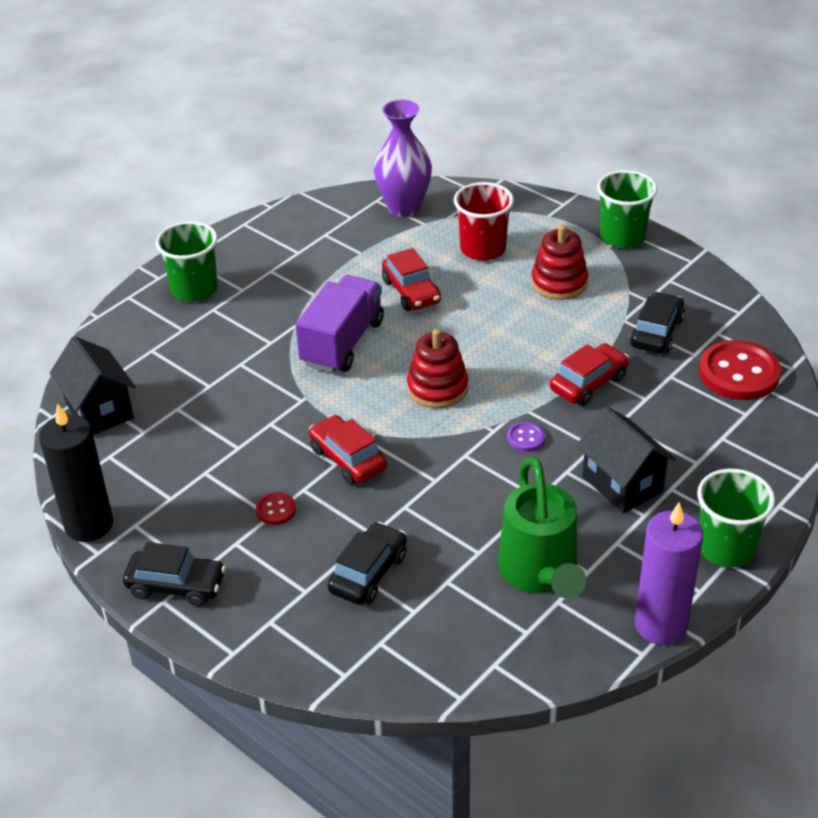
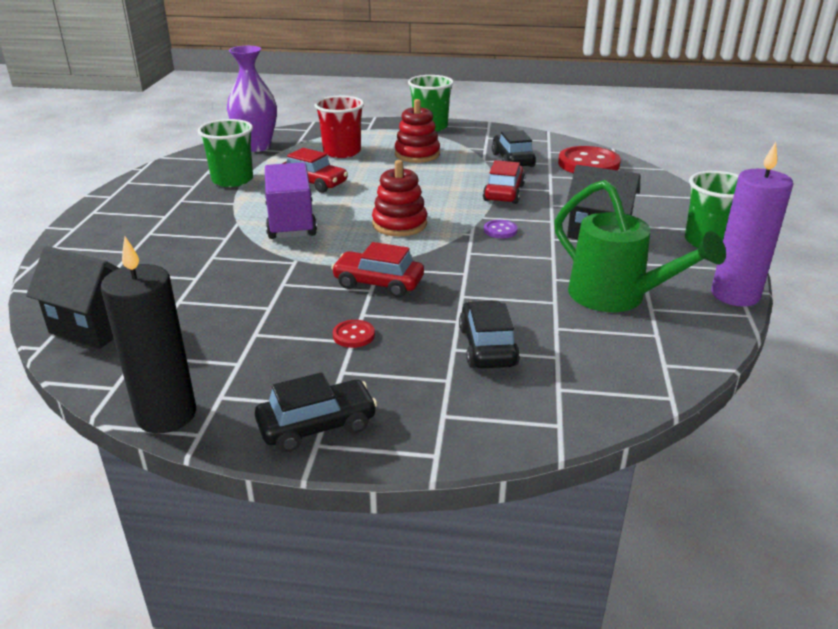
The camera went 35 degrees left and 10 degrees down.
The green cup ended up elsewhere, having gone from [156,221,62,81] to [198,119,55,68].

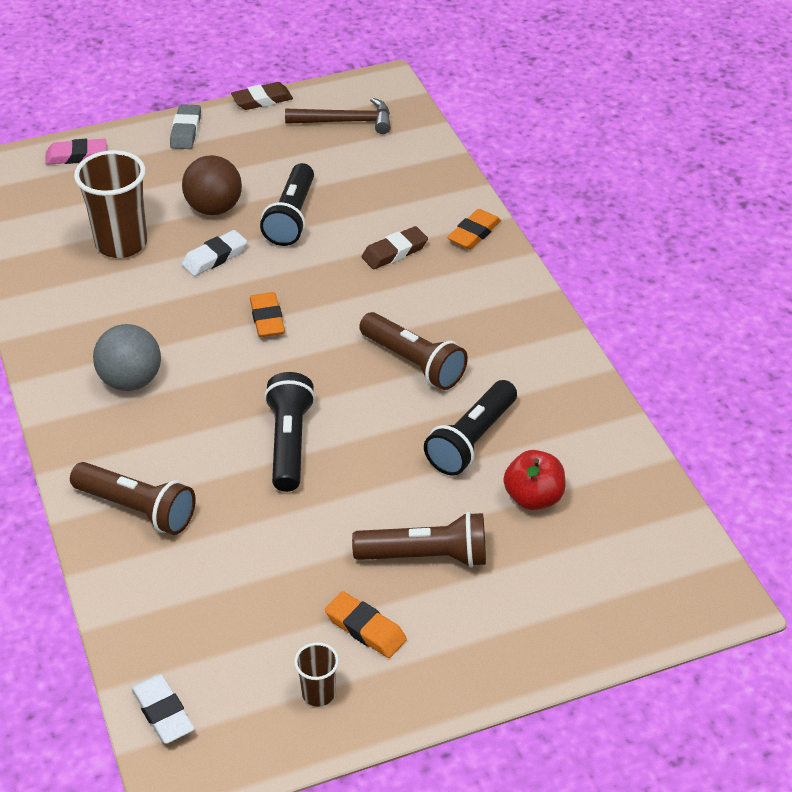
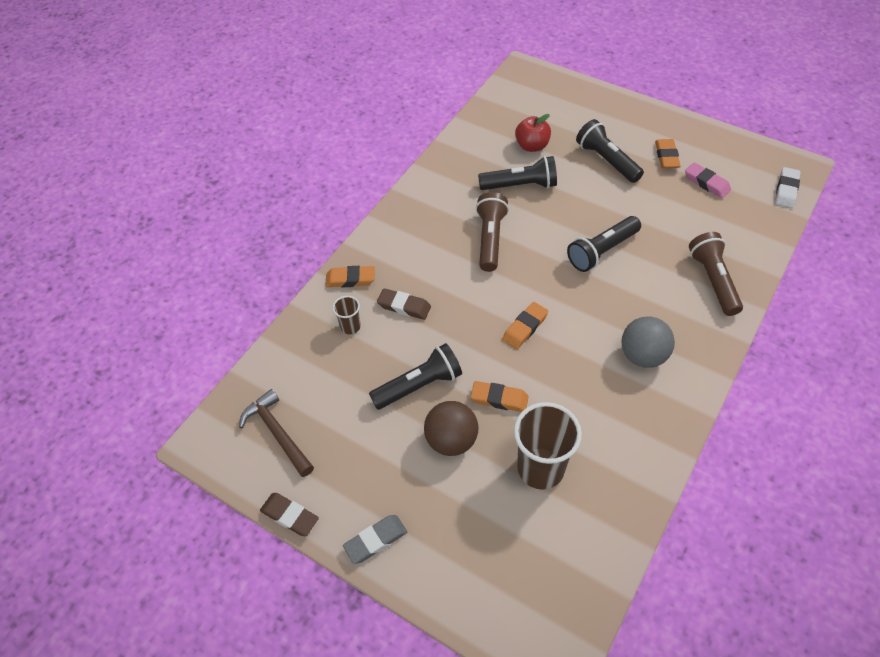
The camera went 125 degrees left and 10 degrees up.
The pink eraser ended up elsewhere, having gone from [45,138,61,27] to [685,162,46,36].
What was the white eraser at [182,230,65,46] turned into the orange eraser at [471,381,58,31].
What was the brown flashlight at [352,512,134,56] turned into the black flashlight at [576,119,68,64].
The brown cup ended up elsewhere, having gone from [294,642,45,65] to [333,296,28,38].

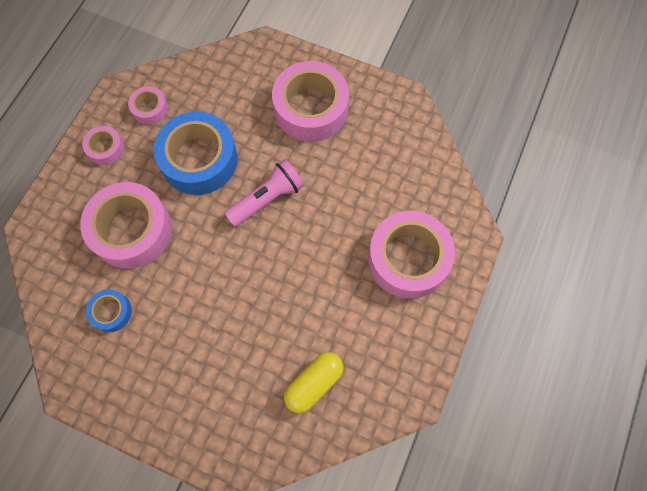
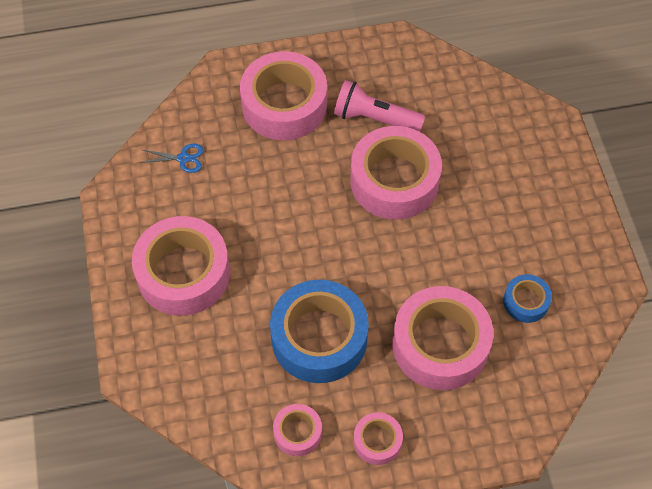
The camera went 125 degrees left and 10 degrees down.
The pink flashlight ended up elsewhere, having gone from [224,159,80,68] to [334,80,92,52].
The second view lost the yellow capsule at [284,352,59,61].
The second view gained the pink tape at [350,126,92,94].
The second view gained the blue scissors at [140,144,64,29].

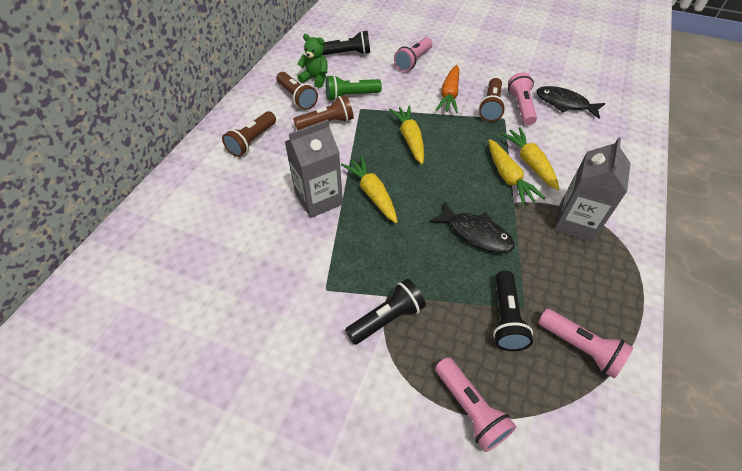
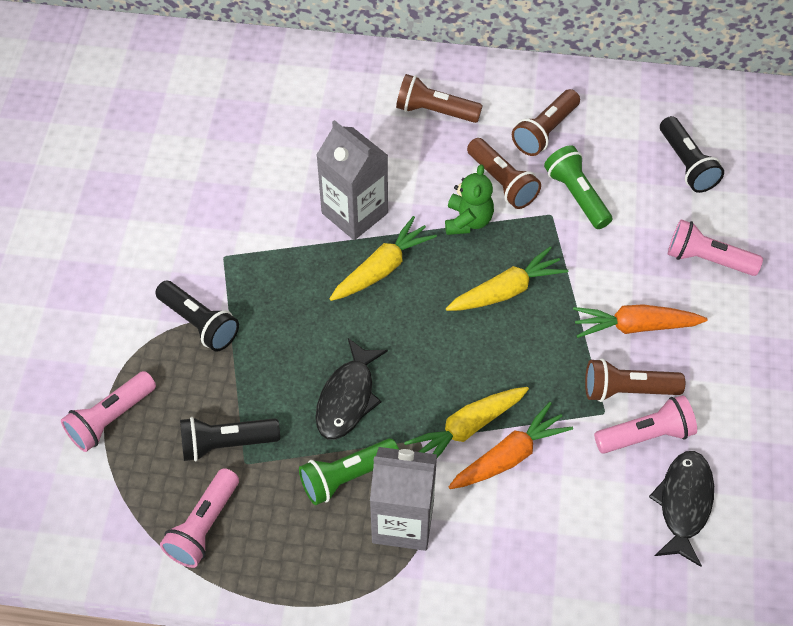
The camera went 75 degrees right and 5 degrees up.
The green teddy bear ended up elsewhere, having gone from [297,34,31,54] to [445,164,49,71].
What was the yellow carrot at [500,127,59,63] turned into the orange carrot at [449,402,124,87].
The second view gained the green flashlight at [299,438,100,67].

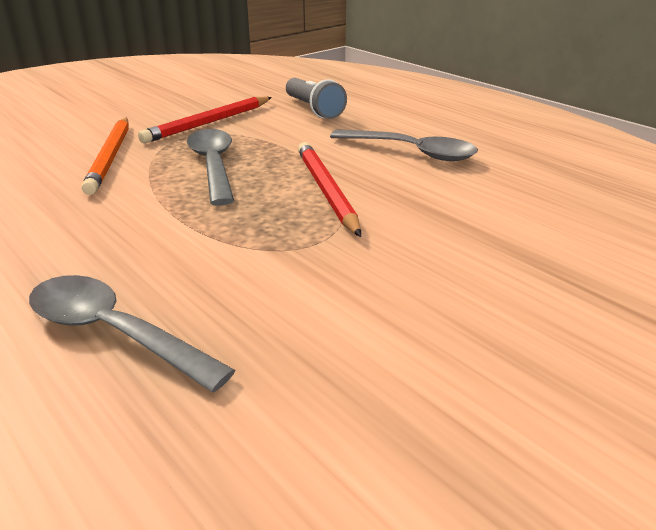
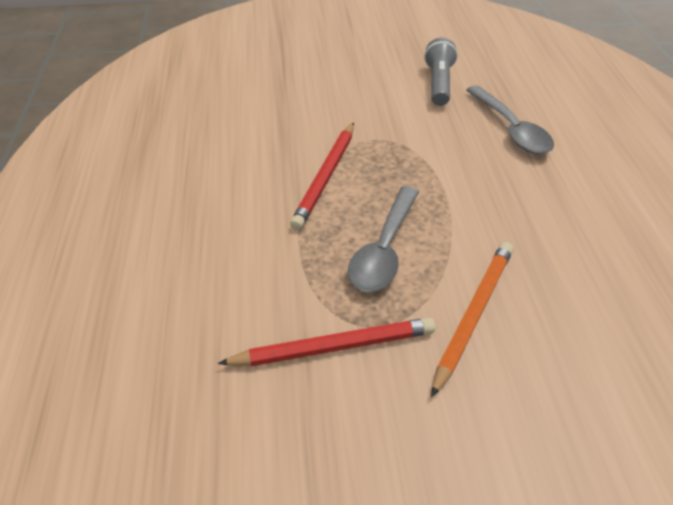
The camera went 145 degrees left and 15 degrees up.
The grey flashlight ended up elsewhere, having gone from [286,78,61,41] to [424,38,34,68].
The second view lost the grey spoon at [330,129,148,32].

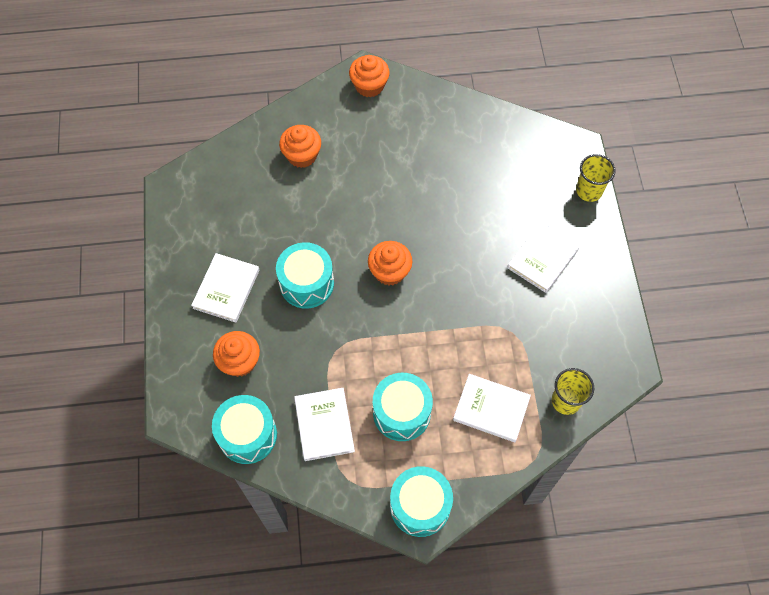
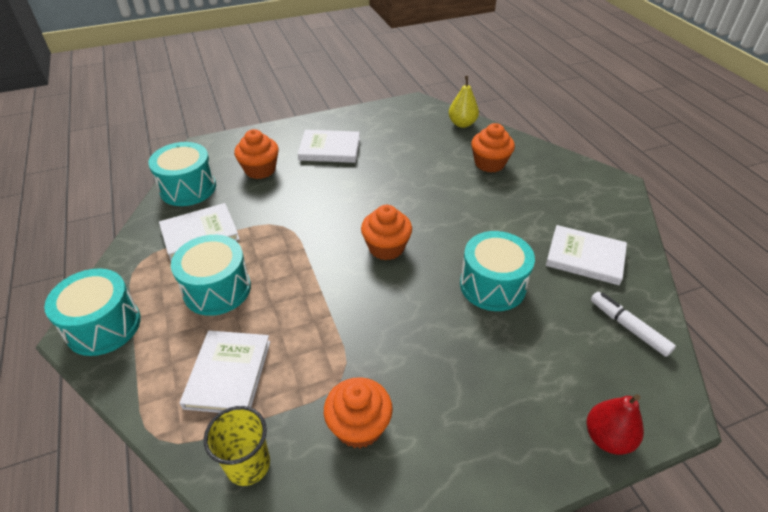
The camera went 75 degrees right and 20 degrees down.
The orange cupcake ended up elsewhere, having gone from [349,55,41,43] to [324,377,69,71].
Where the yellow cup stood at [576,154,40,48], the red pear came to stand at [587,394,57,61].
The white book ended up elsewhere, having gone from [507,222,73,71] to [546,225,81,60].
The turquoise drum ended up elsewhere, having gone from [276,242,58,67] to [460,231,75,80].
The second view gained the yellow pear at [449,76,30,52].
The second view gained the white marker at [591,292,85,65].

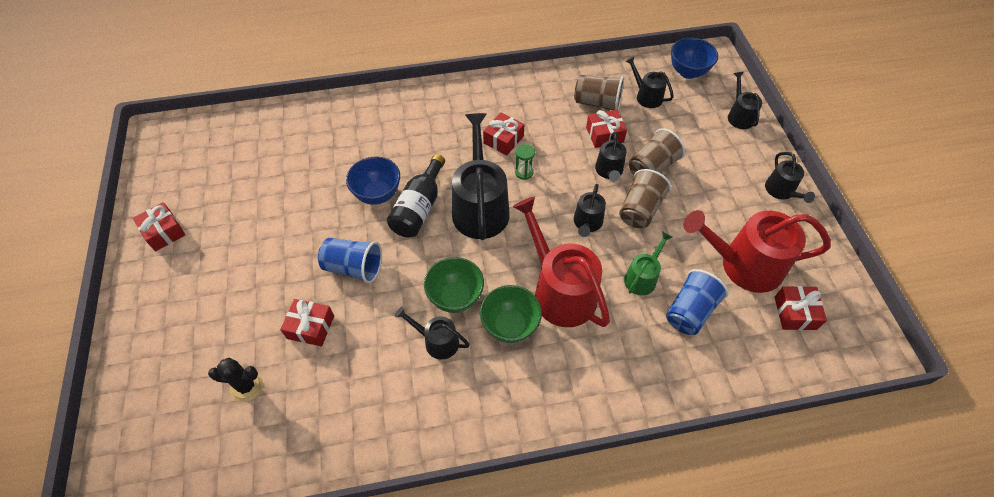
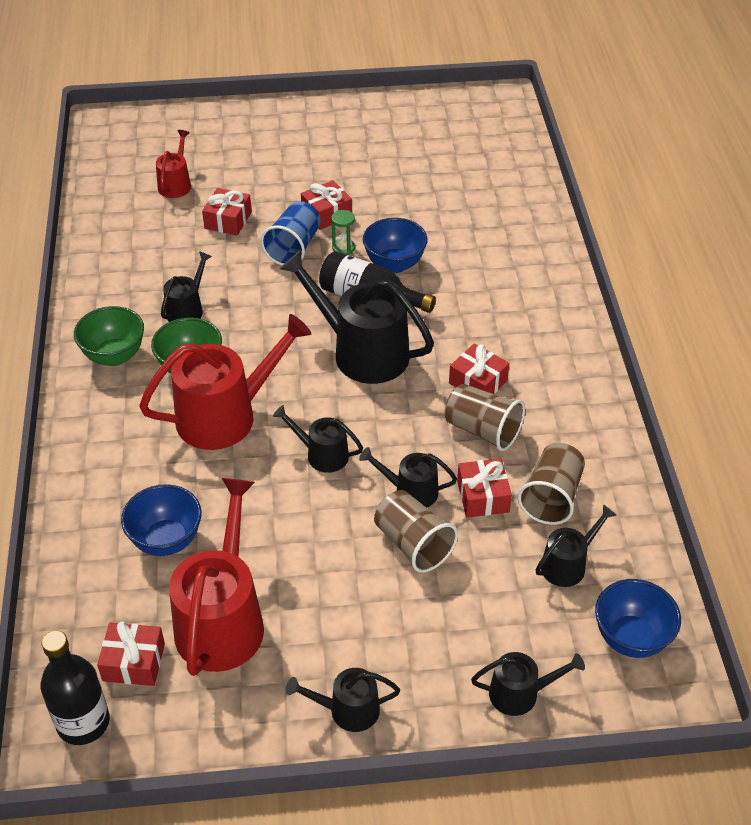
The camera went 95 degrees right and 10 degrees down.
The black watering can at [452,113,58,127] ended up facing another way, 150 degrees counterclockwise from before.
The green hourglass ended up elsewhere, having gone from [515,144,20,36] to [331,210,24,45].
The brown cup ended up elsewhere, having gone from [619,169,52,59] to [445,384,80,67].
The red gift ended up elsewhere, having gone from [133,202,52,49] to [301,180,51,50].
The second view lost the green watering can at [624,231,48,65].
The green bowl ended up elsewhere, having gone from [424,257,60,56] to [74,306,70,60].
Where the blue cup stood at [666,269,63,66], the blue bowl came to stand at [121,484,80,72].
Where the black cactus stood at [208,358,55,44], the red watering can came to stand at [156,130,35,68].
The second view gained the black bottle at [40,630,70,115].

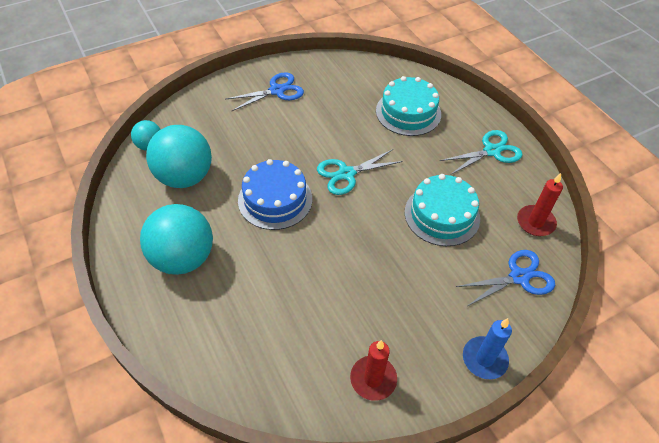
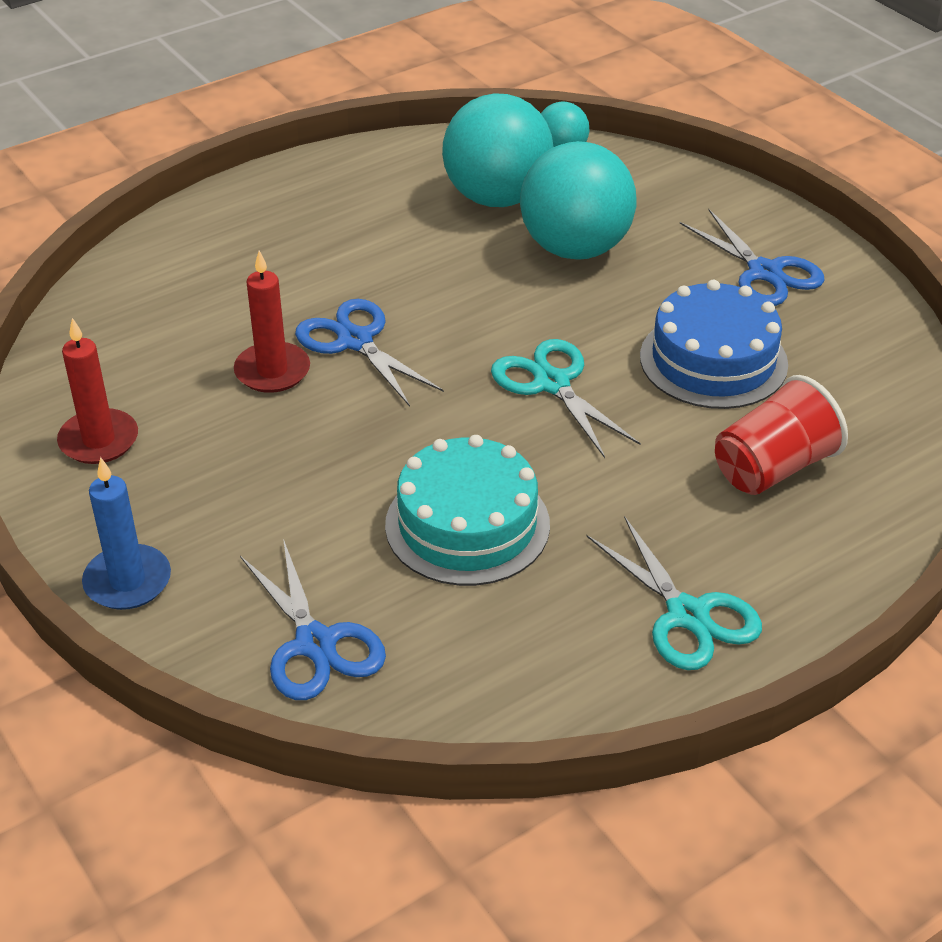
The camera went 85 degrees right and 10 degrees down.
Where the turquoise cake stood at [376,76,65,60], the red cup came to stand at [715,375,133,120].
The blue cake ended up elsewhere, having gone from [238,159,74,71] to [640,280,148,129].
The red candle ended up elsewhere, having gone from [517,173,46,63] to [234,251,76,142].
The turquoise ball ended up elsewhere, having gone from [140,204,73,71] to [520,141,116,119].
The second view gained the blue scissors at [295,299,149,108].

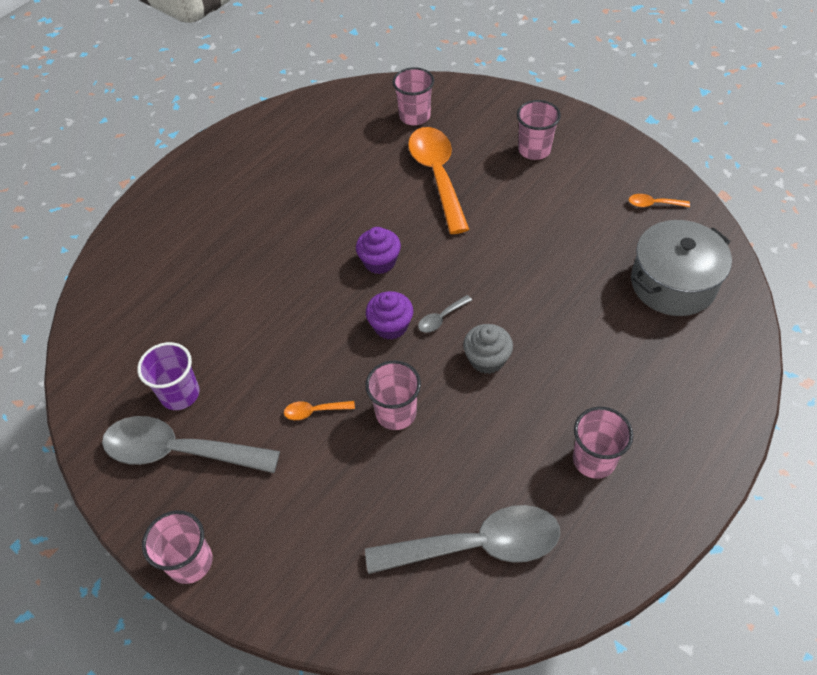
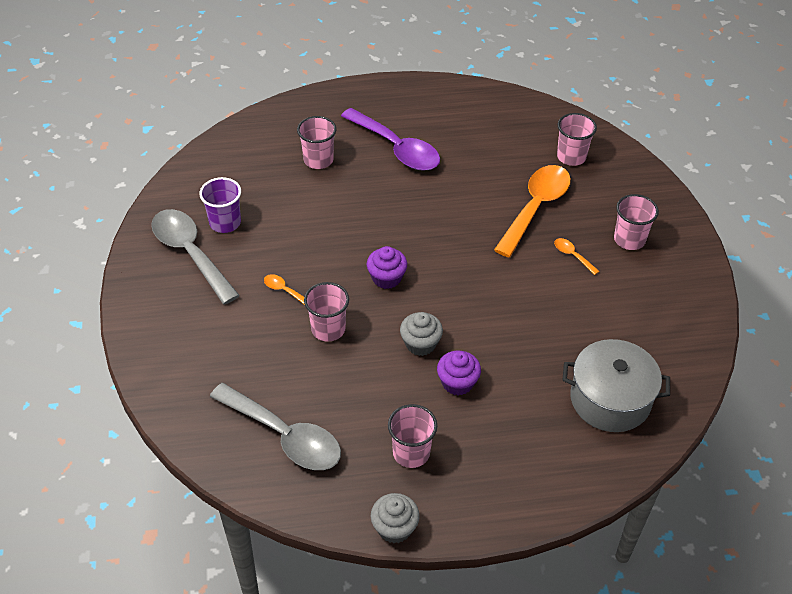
The camera went 40 degrees right and 5 degrees down.
The orange spoon ended up elsewhere, having gone from [629,194,61,13] to [554,238,45,37].
The purple cupcake ended up elsewhere, having gone from [356,227,45,47] to [437,351,44,45].
The second view lost the grey spoon at [418,295,54,38].
The pink cup ended up elsewhere, having gone from [142,510,70,74] to [297,116,39,53].
The second view gained the purple spoon at [341,108,99,63].
The second view gained the grey cupcake at [371,493,49,50].

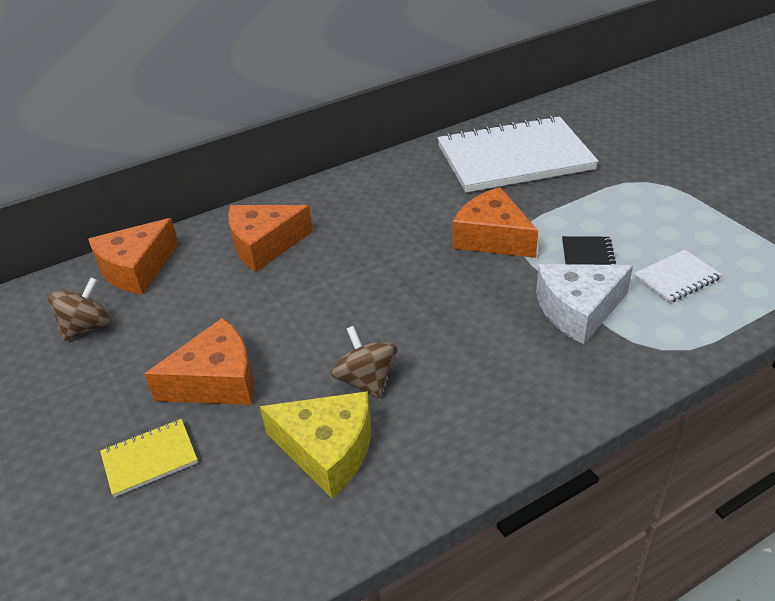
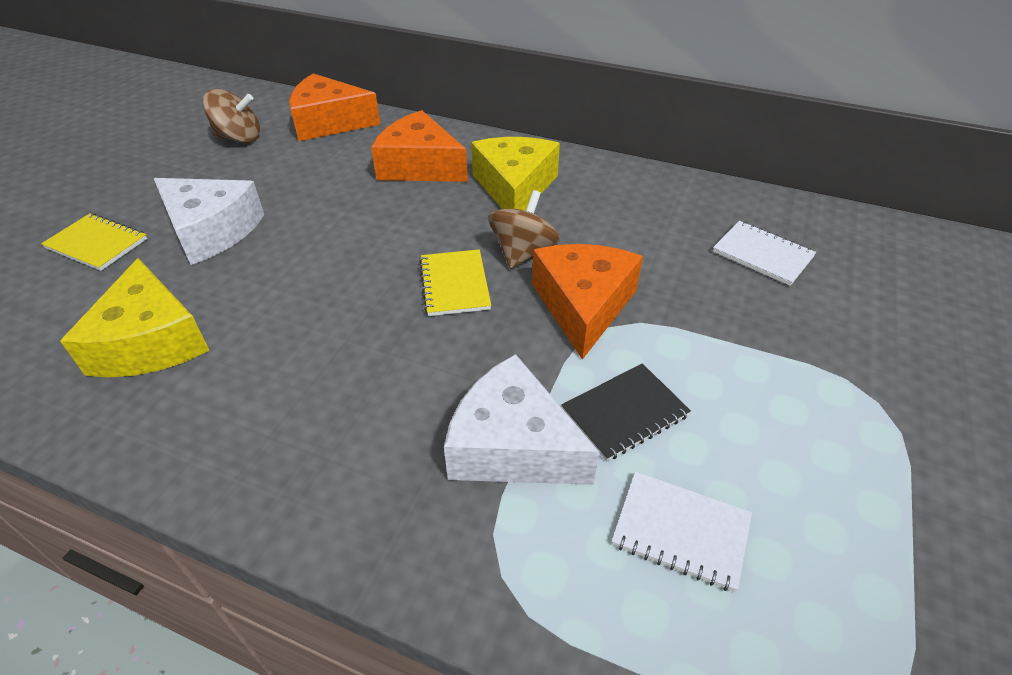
The camera went 50 degrees right and 5 degrees up.
The size of the white notebook at [437,115,162,77] changed by a factor of 0.42.
What was the orange cheese at [144,318,110,87] turned into the white cheese at [154,178,110,87].
The brown spinning top ended up elsewhere, having gone from [331,326,66,72] to [488,190,72,79].
The second view gained the yellow cheese at [471,137,89,74].
The second view gained the yellow notebook at [419,249,72,67].

